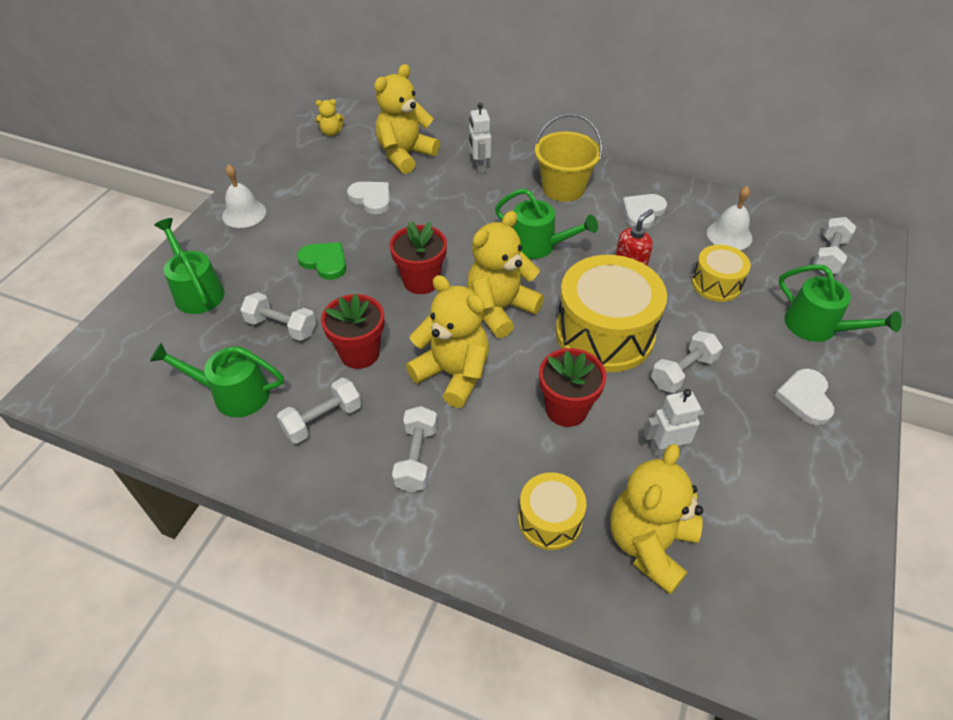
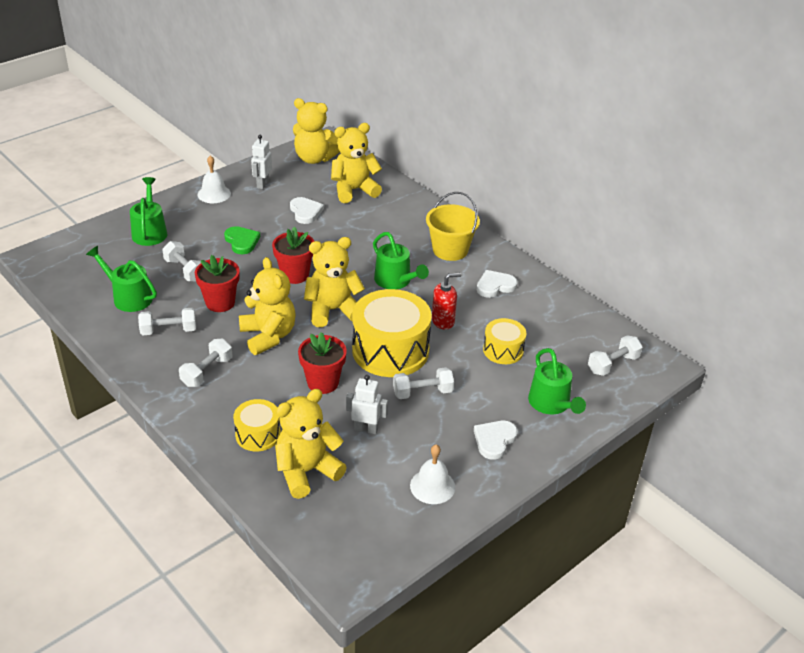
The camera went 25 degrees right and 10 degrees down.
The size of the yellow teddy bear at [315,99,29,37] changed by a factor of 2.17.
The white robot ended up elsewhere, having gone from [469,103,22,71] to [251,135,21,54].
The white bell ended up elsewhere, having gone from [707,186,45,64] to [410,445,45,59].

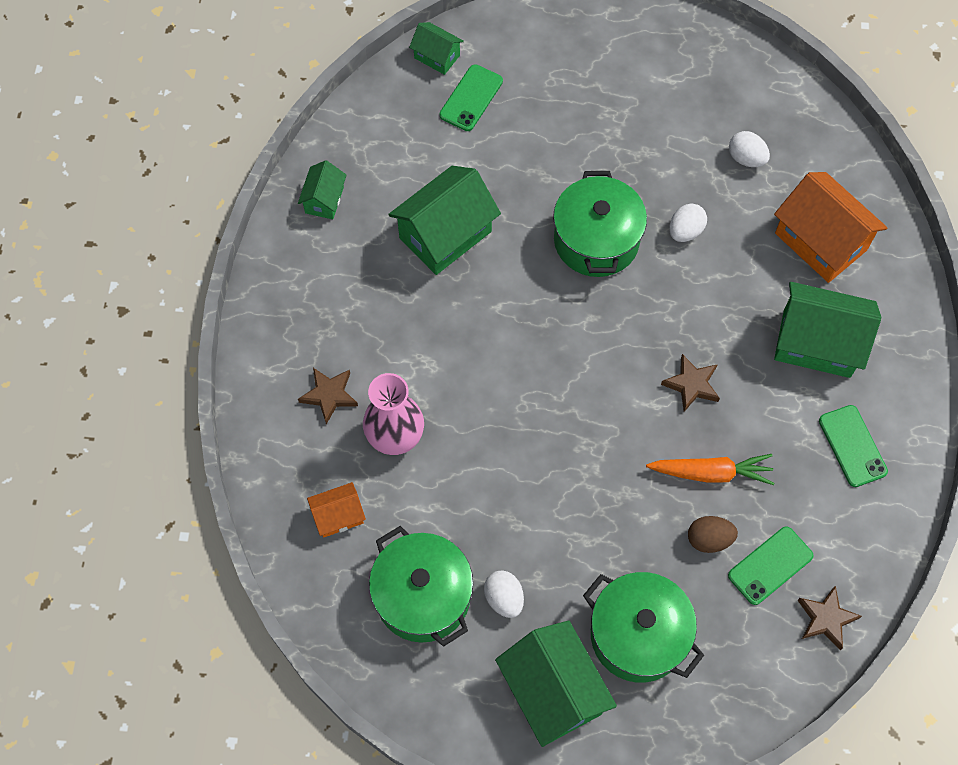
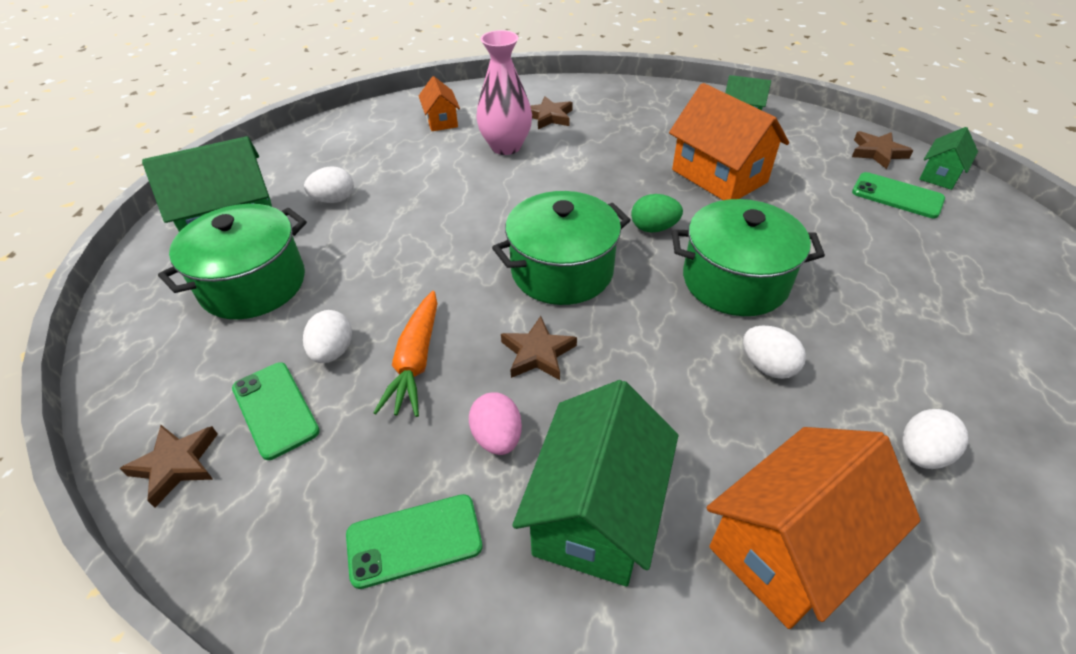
The camera went 95 degrees right and 20 degrees down.
What was the green house at [388,166,113,109] turned into the orange house at [669,83,120,117].
What was the brown egg at [688,516,50,37] turned into the white egg at [303,310,49,53].
The green pot ended up elsewhere, having gone from [369,526,104,121] to [492,191,139,114].
The second view gained the brown star at [852,131,61,38].
The second view gained the green egg at [631,194,52,38].
The second view gained the pink egg at [469,392,53,63].

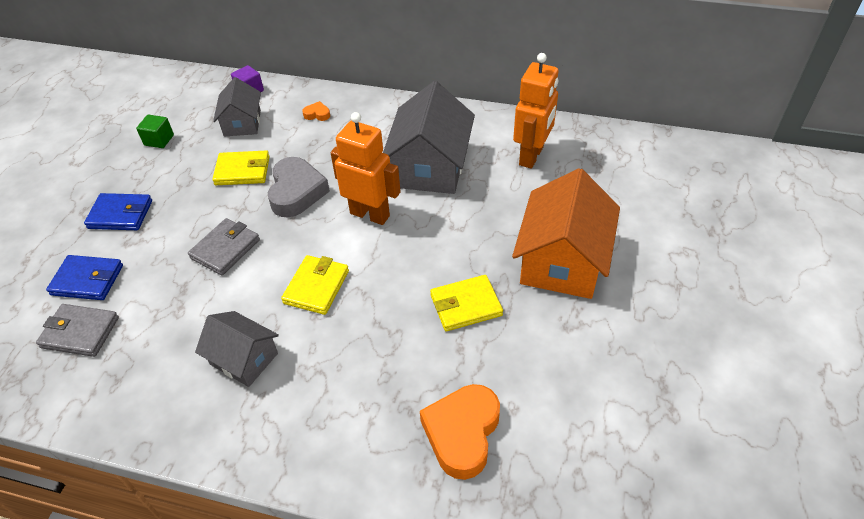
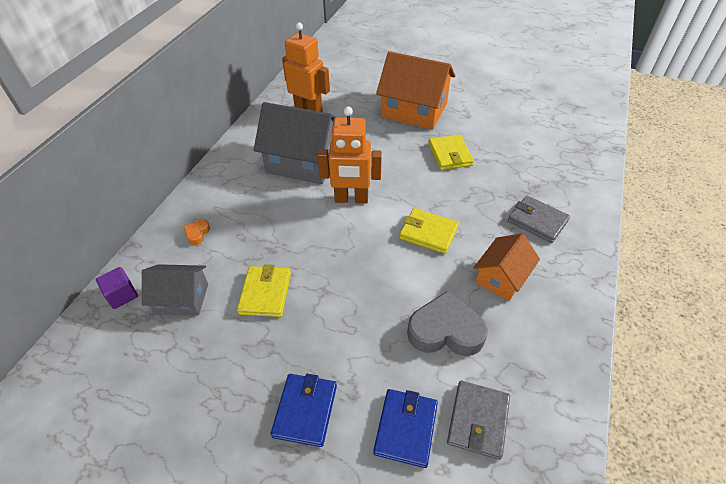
The camera went 85 degrees left and 0 degrees up.
The orange robot at [331,112,70,113] ended up facing another way, 120 degrees counterclockwise from before.
The second view lost the green cube at [136,115,38,33].
The grey heart ended up elsewhere, having gone from [268,157,62,61] to [407,291,81,65].
The grey wallet ended up elsewhere, having gone from [188,218,72,57] to [508,195,62,48].
What was the grey house at [195,311,84,76] turned into the orange house at [474,234,66,67].
The second view lost the orange heart at [420,384,80,96].

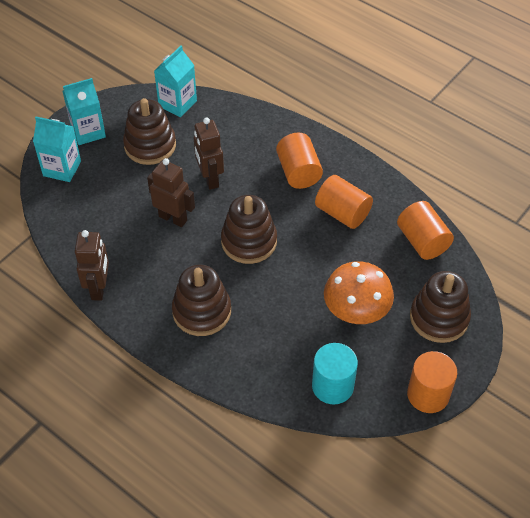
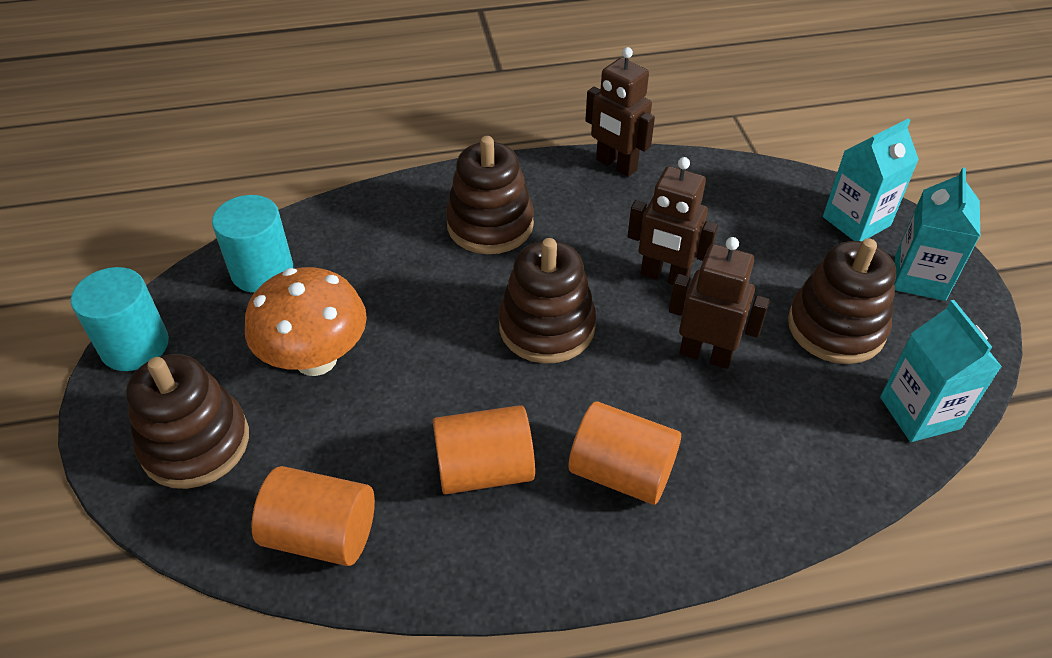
The camera went 130 degrees right and 5 degrees down.
The brown robot at [147,158,48,69] ended up facing another way, 45 degrees clockwise from before.
What was the orange cylinder at [407,351,50,62] turned into the turquoise cylinder at [71,267,98,104].

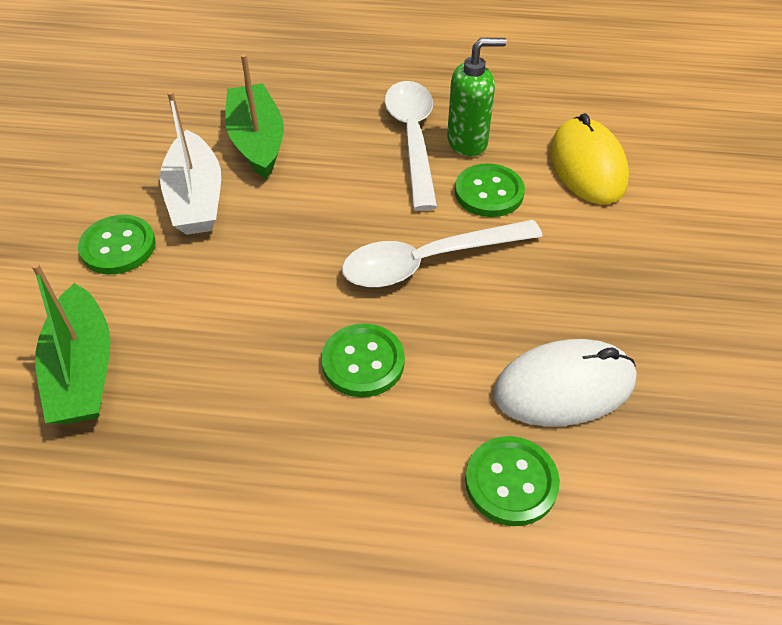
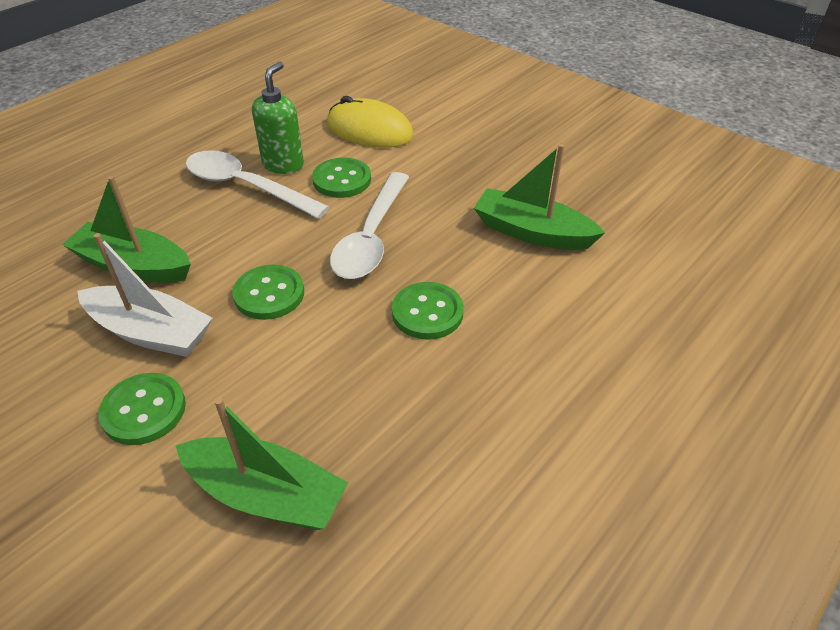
The camera went 55 degrees left and 5 degrees down.
Where the white mouse stood at [493,339,144,87], the green boat came to stand at [474,144,131,106].
The green button ended up elsewhere, having gone from [465,436,95,90] to [232,265,72,55].

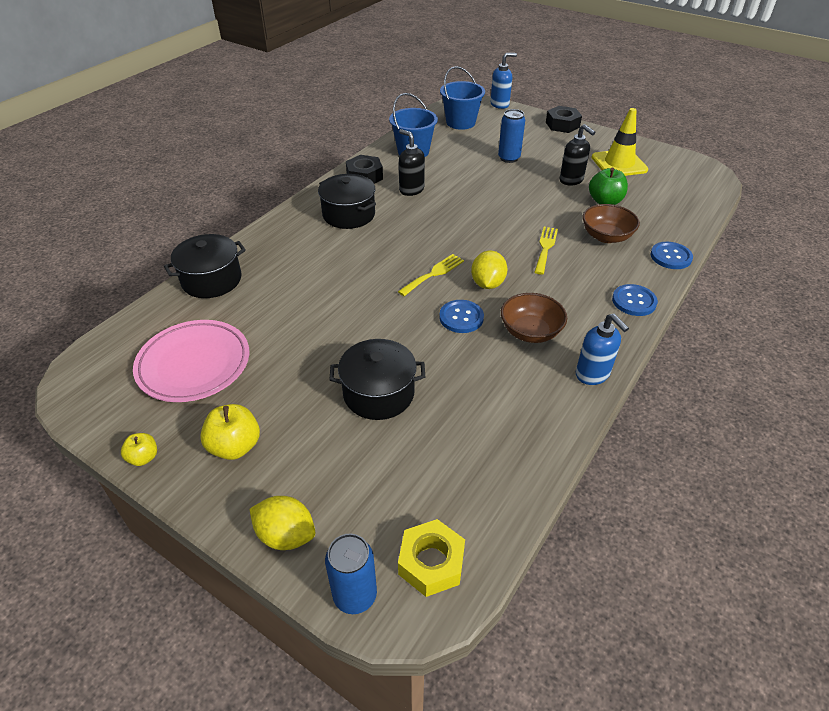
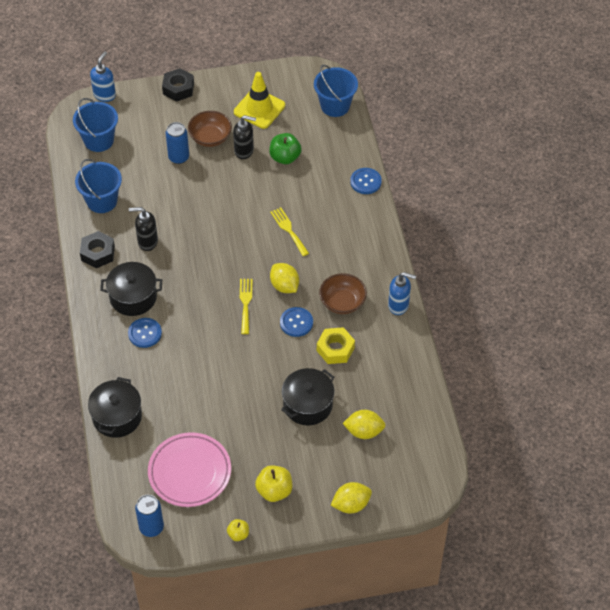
The camera went 45 degrees left and 10 degrees up.
The brown bowl ended up elsewhere, having gone from [583,204,57,39] to [188,111,44,36].
The blue button ended up elsewhere, having gone from [612,284,46,32] to [128,318,34,30].
The yellow nut ended up elsewhere, having gone from [398,519,67,78] to [317,327,38,37].
The blue can ended up elsewhere, having gone from [325,534,52,80] to [135,495,29,42].
The second view gained the blue bucket at [314,65,44,52].
The second view gained the yellow lemon at [343,410,43,29].

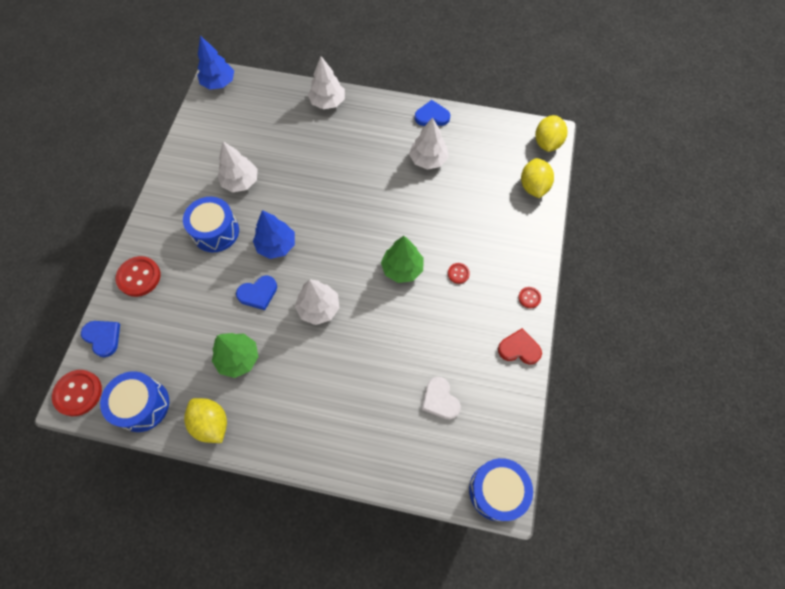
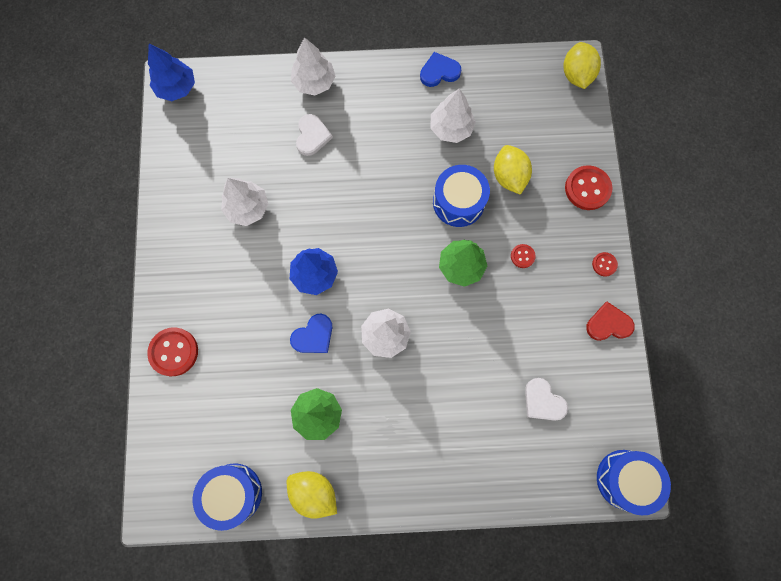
The camera went 15 degrees left and 10 degrees up.
The yellow lemon ended up elsewhere, having gone from [521,158,33,40] to [494,145,38,50].
The blue drum ended up elsewhere, having gone from [183,197,56,55] to [433,165,57,62].
The second view lost the blue heart at [81,321,39,37].
The red button ended up elsewhere, having gone from [52,370,50,46] to [565,165,47,45].
The second view gained the white heart at [296,114,37,42].

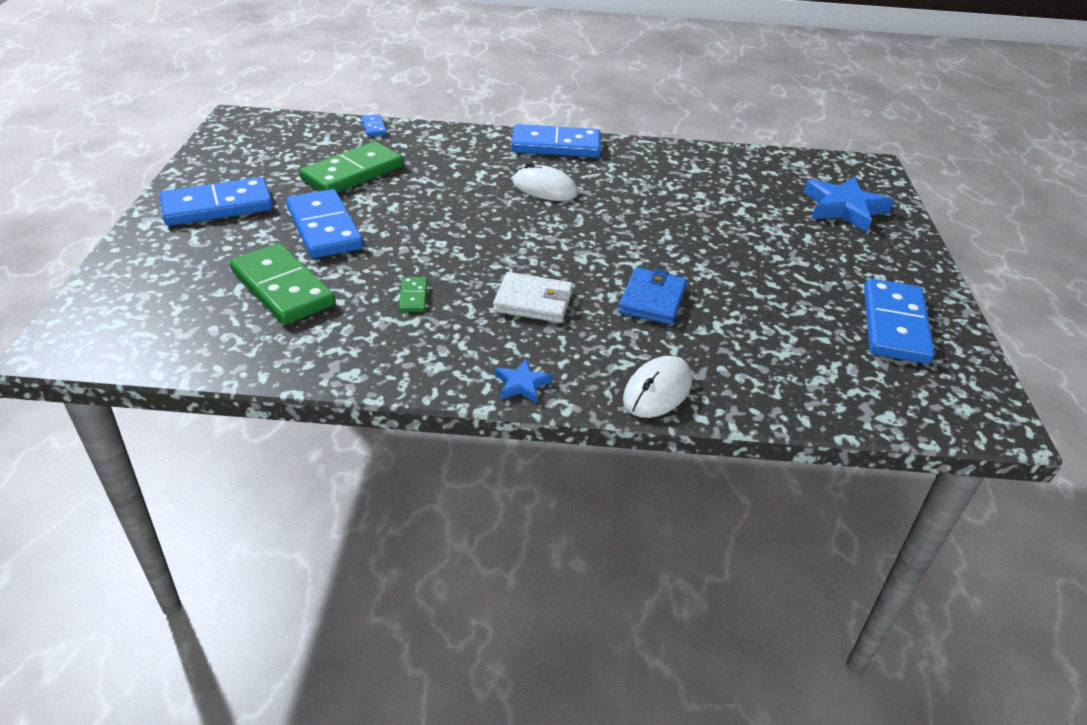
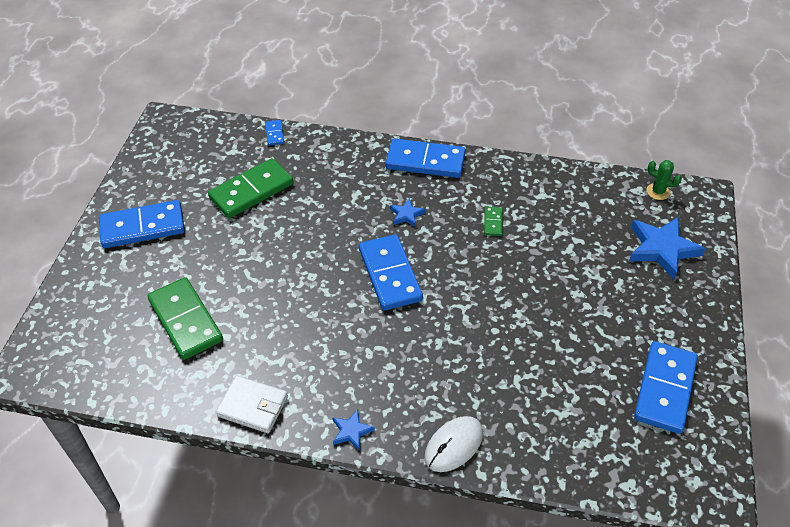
The camera went 10 degrees right and 10 degrees up.
Where the white mouse stood at [513,163,65,38], the blue star came to stand at [390,198,35,29].
The blue domino ended up elsewhere, having gone from [286,189,77,69] to [359,234,64,77].
The second view lost the blue wallet at [618,267,69,58].
The white wallet ended up elsewhere, having gone from [493,272,80,51] to [216,375,72,58].
The green domino ended up elsewhere, having gone from [399,277,29,35] to [484,207,19,29].
The second view gained the green cactus at [646,160,36,40].

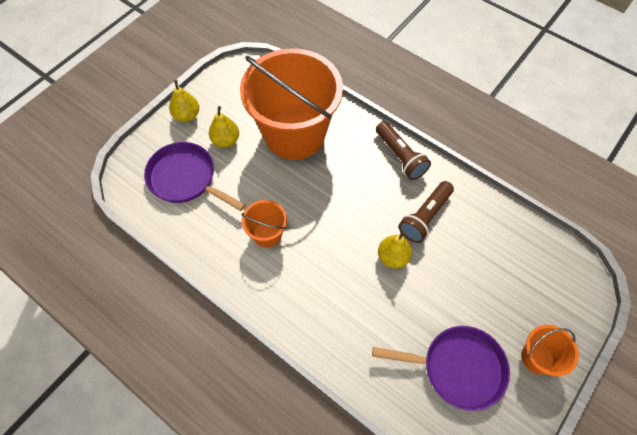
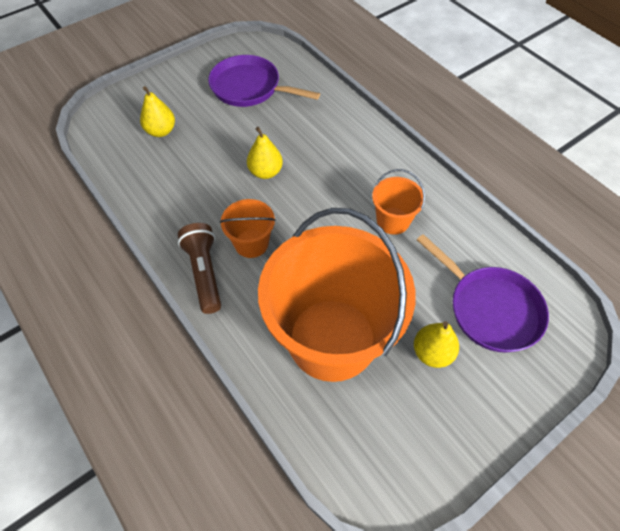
The camera went 165 degrees left and 5 degrees down.
The yellow pear ended up elsewhere, having gone from [169,80,30,42] to [140,86,35,51].
The second view lost the brown flashlight at [399,181,55,62].
The orange bucket ended up elsewhere, having gone from [521,325,58,52] to [220,199,56,59].

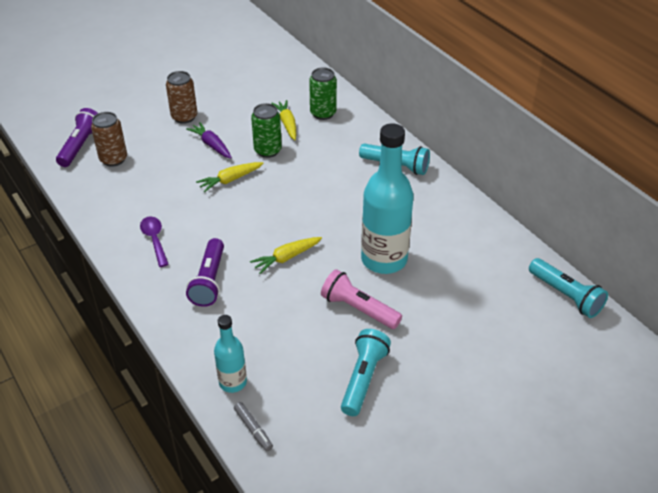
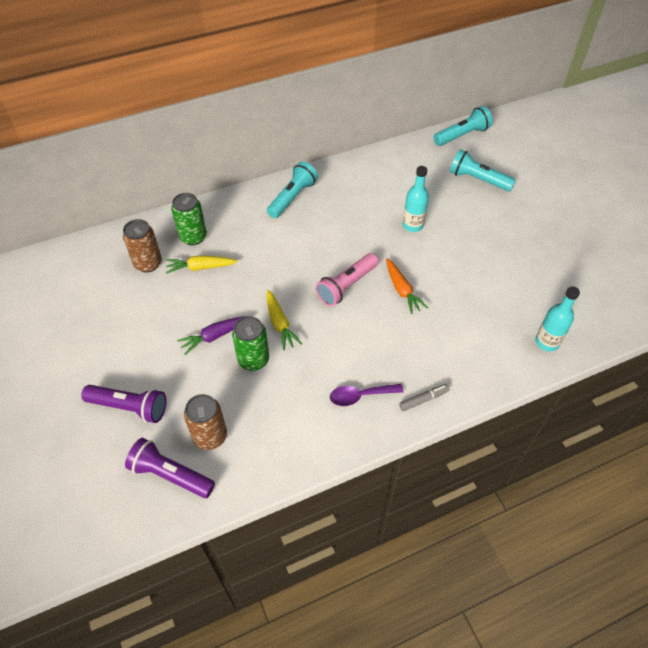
The camera went 80 degrees left and 10 degrees up.
The brown can ended up elsewhere, having gone from [166,71,31,53] to [123,219,39,54].
The green can ended up elsewhere, having gone from [251,103,31,55] to [232,316,37,55].
The size of the turquoise bottle at [361,123,52,151] changed by a factor of 0.53.
What was the yellow carrot at [250,237,72,37] turned into the orange carrot at [386,258,42,56].
The purple flashlight ended up elsewhere, having gone from [186,238,38,69] to [81,385,86,38].
The pink flashlight ended up elsewhere, having gone from [321,269,81,60] to [316,253,62,53].
The turquoise flashlight ended up elsewhere, having gone from [341,329,50,87] to [450,149,66,42].
The grey marker ended up elsewhere, having gone from [234,402,39,49] to [399,384,50,27].

